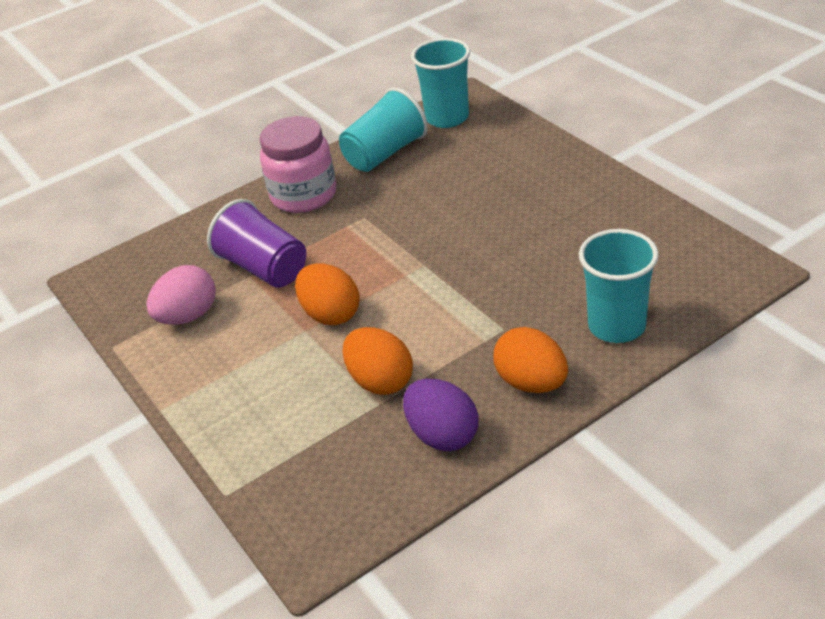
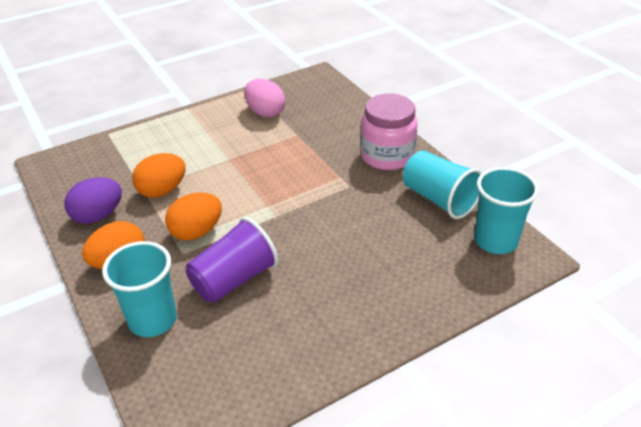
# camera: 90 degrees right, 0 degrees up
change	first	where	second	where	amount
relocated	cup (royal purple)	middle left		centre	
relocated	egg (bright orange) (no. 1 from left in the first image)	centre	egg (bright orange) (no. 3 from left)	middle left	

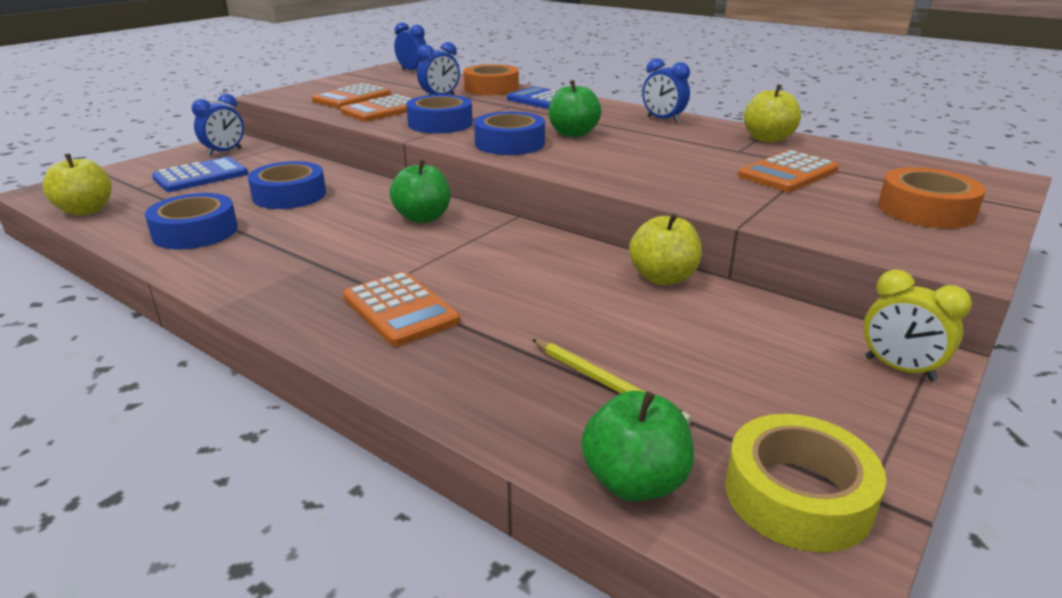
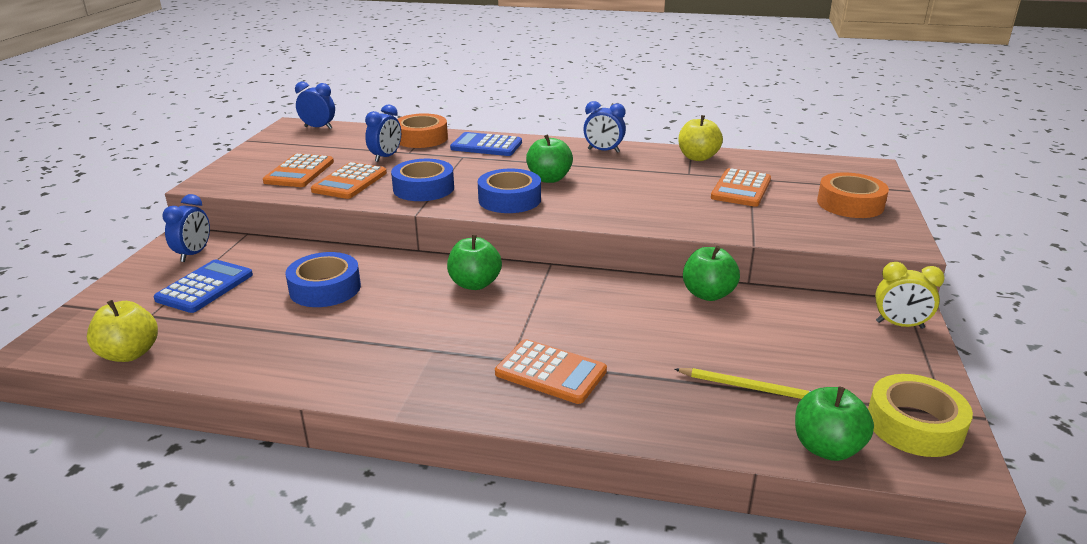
# camera: 25 degrees left, 0 degrees up
change	first	where	second	where	amount
missing	roll of tape (blue) (no. 1 from left)	middle left			
colour	toy apple (bright yellow) (no. 2 from left)	centre	toy apple (emerald) (no. 3 from left)	centre	

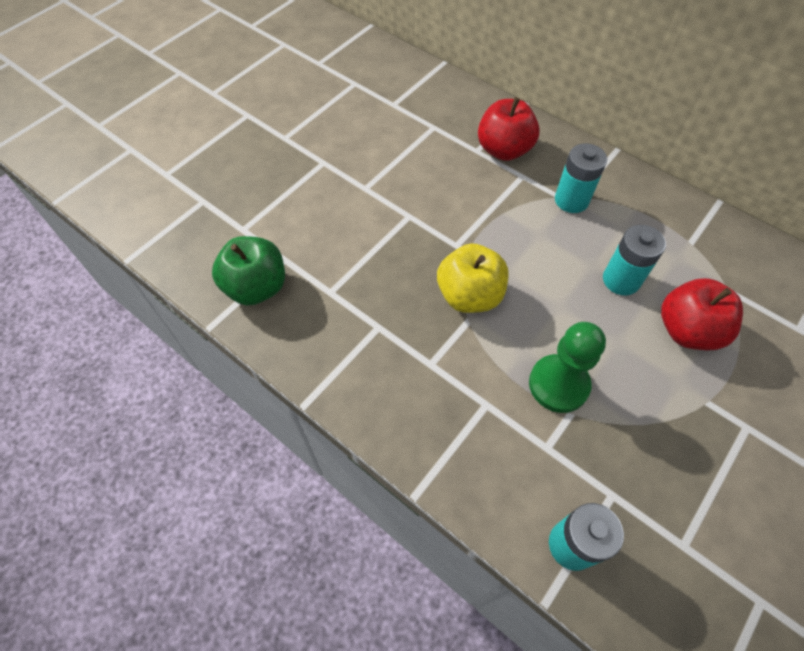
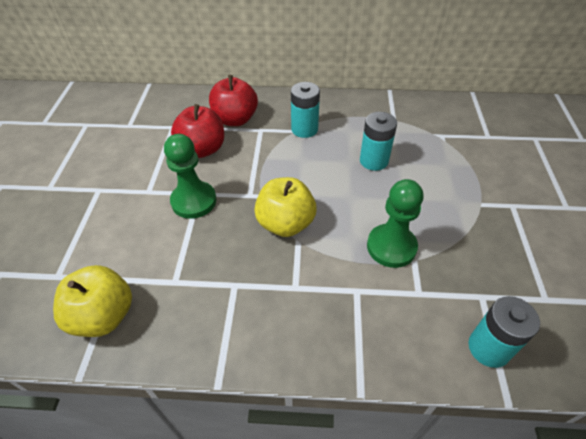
# camera: 35 degrees left, 10 degrees down
change	first	where	second	where	amount
colour	toy apple (emerald)	middle left	toy apple (bright yellow) (no. 1 from left)	bottom left	
relocated	toy apple (red) (no. 2 from left in the first image)	middle right	toy apple (red) (no. 1 from left)	top centre	
appeared			game pawn (emerald) (no. 1 from left)	middle left	

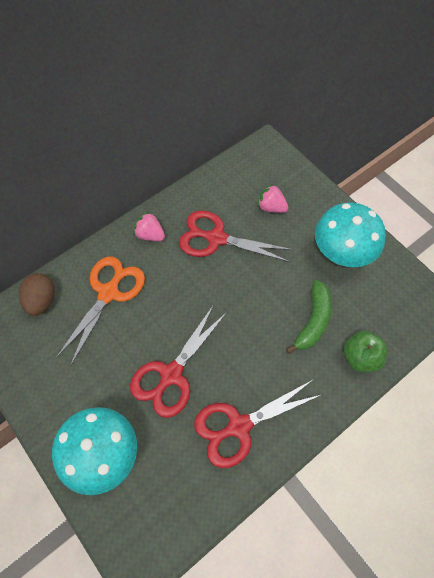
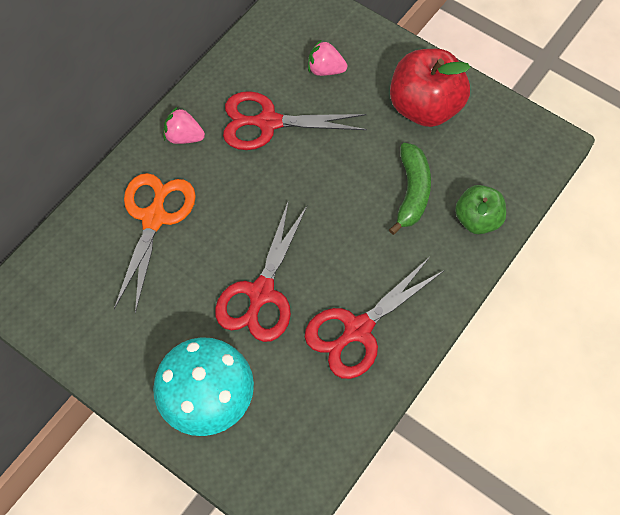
# camera: 15 degrees left, 0 degrees up
change	first	where	second	where	amount
exchanged	mushroom (teal) (no. 2 from left)	middle right	toy apple (red)	top right	
missing	egg (russet)	middle left			

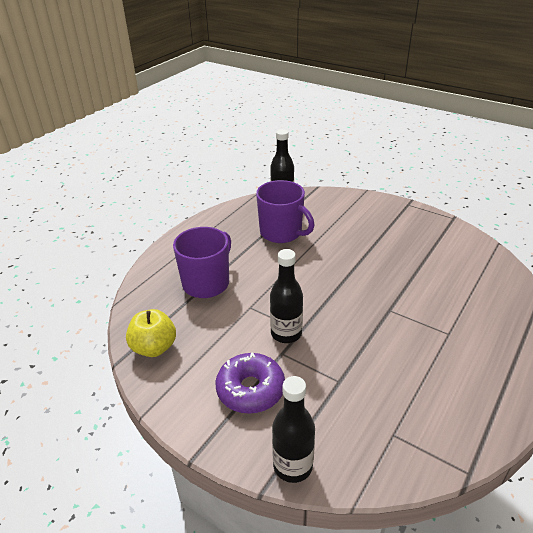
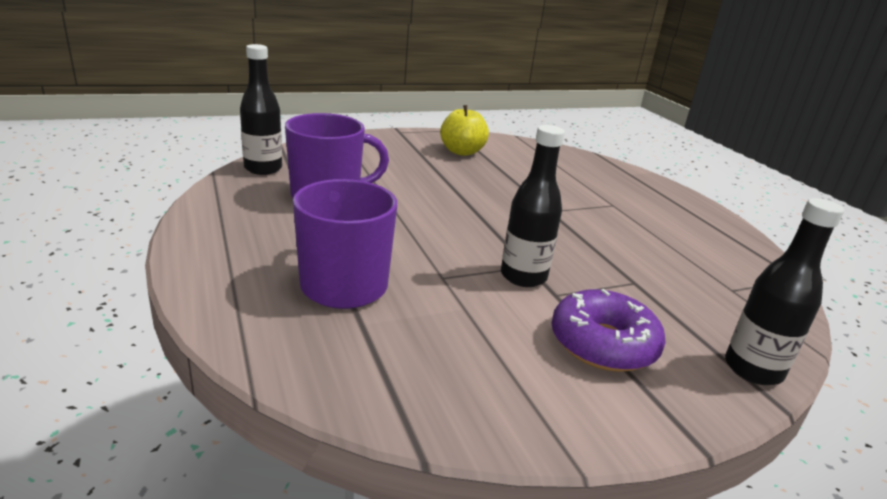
# camera: 60 degrees left, 10 degrees down
change	first	where	second	where	amount
relocated	toy apple (bright yellow)	middle left		top centre	

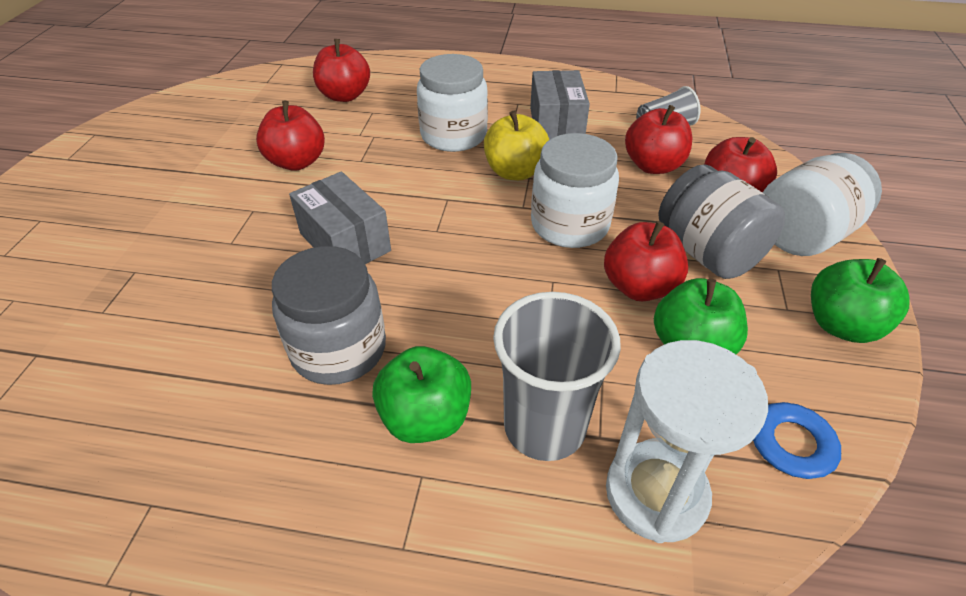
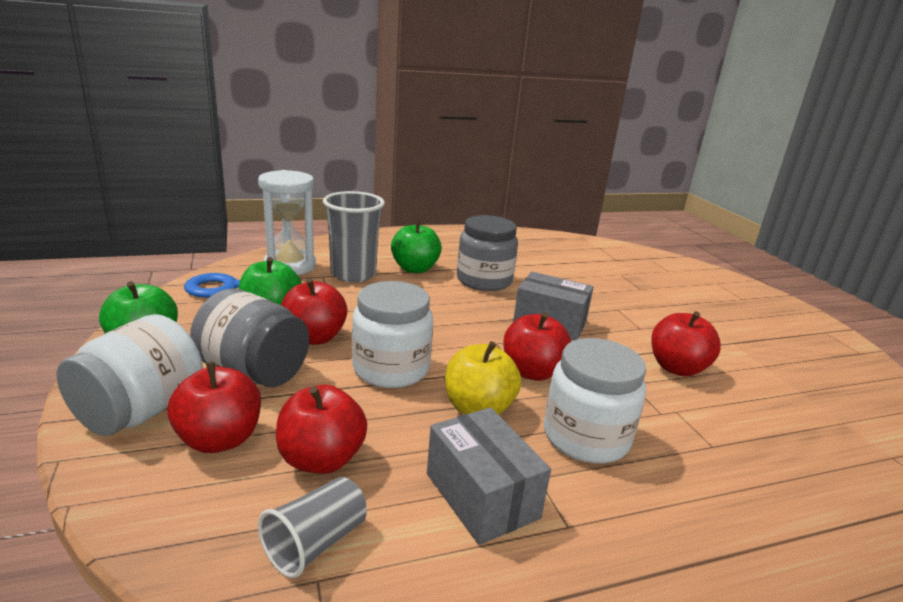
# camera: 150 degrees right, 20 degrees down
change	first	where	second	where	amount
relocated	toy apple (red) (no. 2 from left in the first image)	top centre	toy apple (red) (no. 4 from left)	centre	

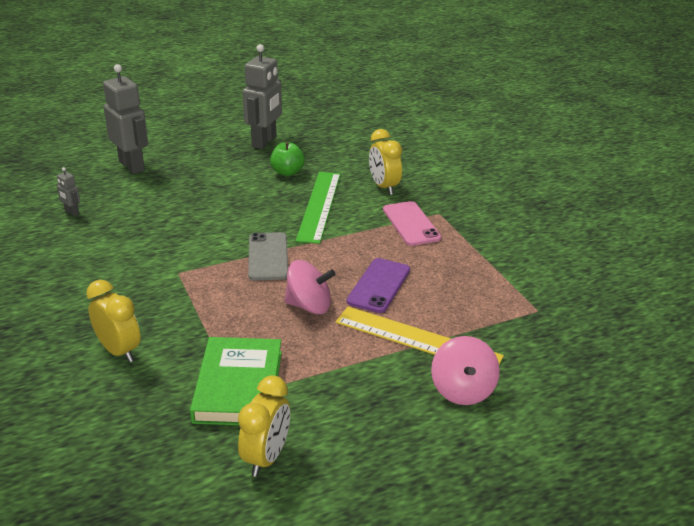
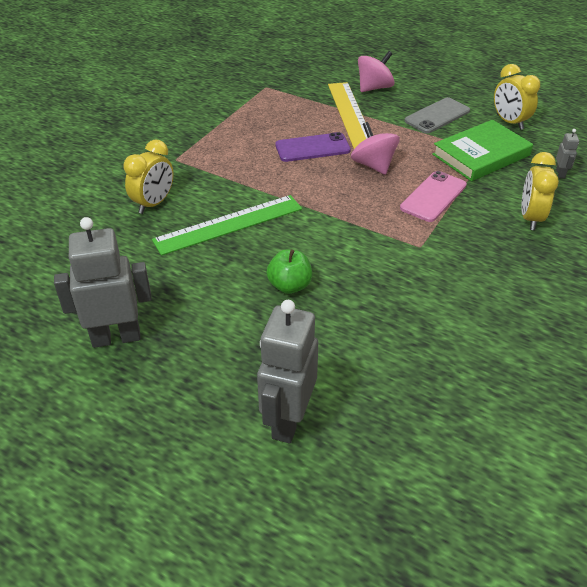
# camera: 125 degrees left, 10 degrees up
change	first	where	second	where	amount
relocated	toy apple (emerald)	top centre		centre	
relocated	robot (gray) (no. 1 from left in the first image)	middle left	robot (gray) (no. 3 from left)	top right	
relocated	mobile phone (pink)	centre		middle right	
relocated	mobile phone (gray)	centre		top right	
spun	bedside clock (bright yellow) (no. 2 from left)	bottom centre		top right	105 degrees counterclockwise

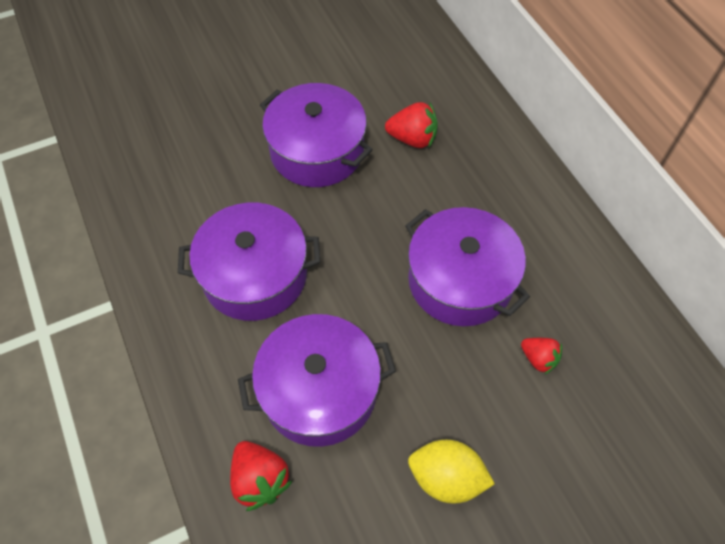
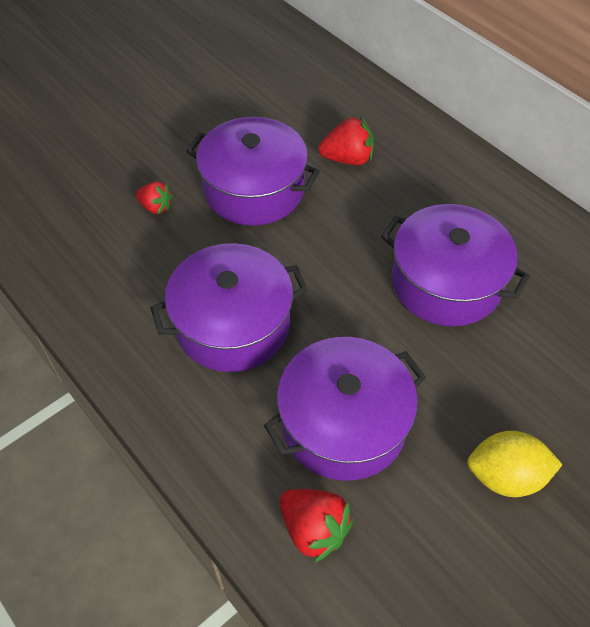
# camera: 15 degrees left, 5 degrees down
change	first	where	second	where	amount
relocated	berry (red) (no. 3 from left in the first image)	middle right	berry (red) (no. 1 from left)	top left	

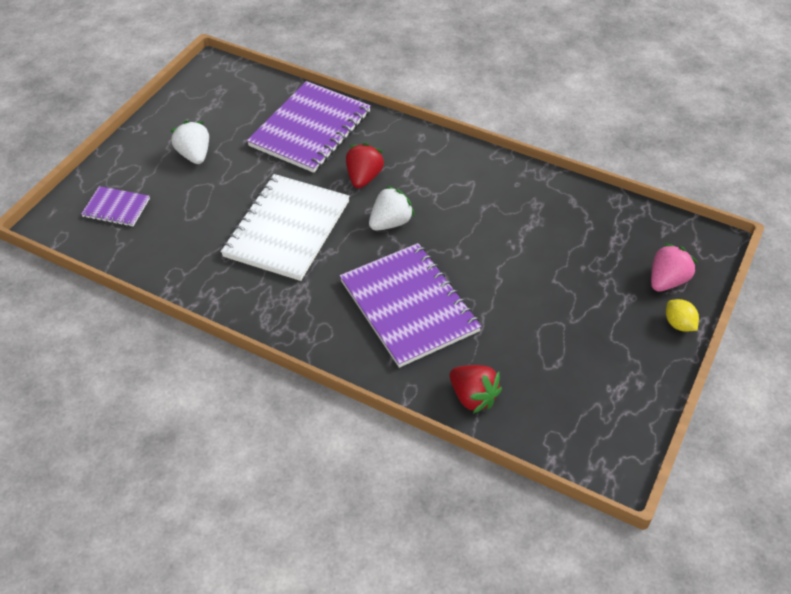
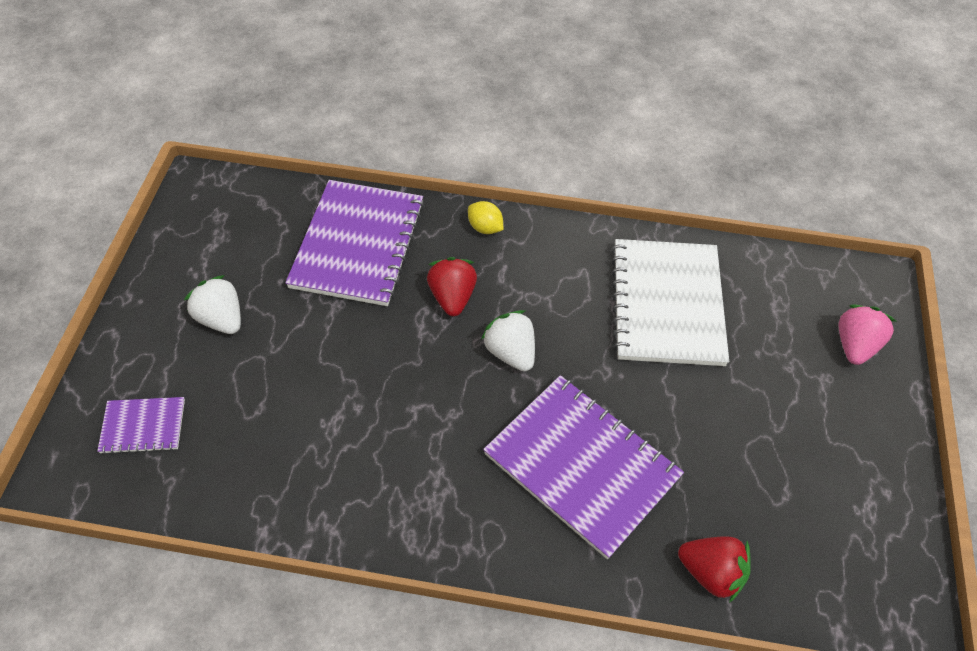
# camera: 20 degrees left, 5 degrees up
change	first	where	second	where	amount
relocated	notepad (white)	centre		middle right	
spun	berry (white) (no. 2 from left)	centre		centre	60 degrees counterclockwise
relocated	citrus fruit (bright yellow)	middle right		centre	

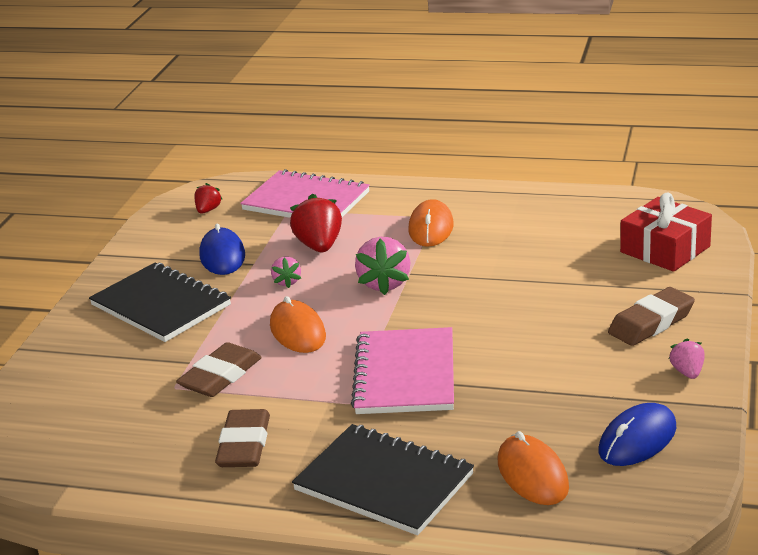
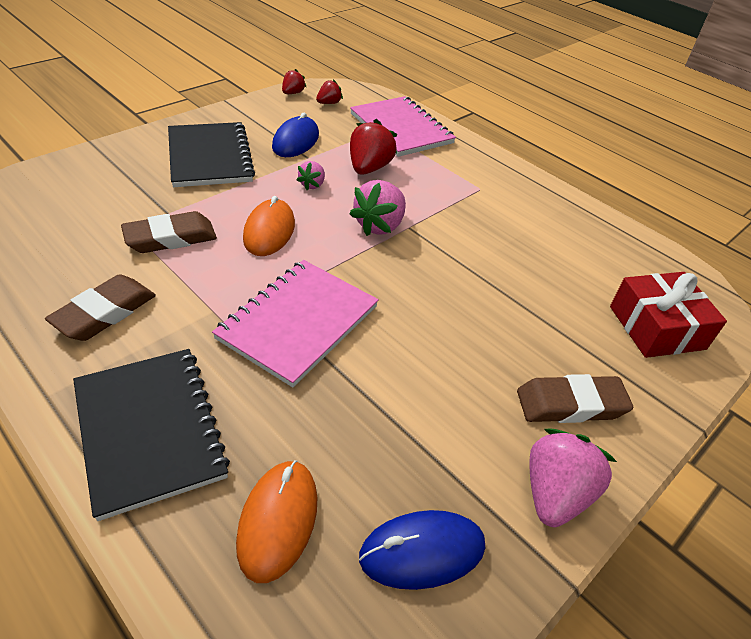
# camera: 25 degrees right, 15 degrees up
change	first	where	second	where	amount
missing	mouse (bright orange) (no. 2 from left)	centre			
size	berry (pink) (no. 3 from left)	middle right		bottom right	x1.80
appeared			berry (red) (no. 1 from left)	top centre	

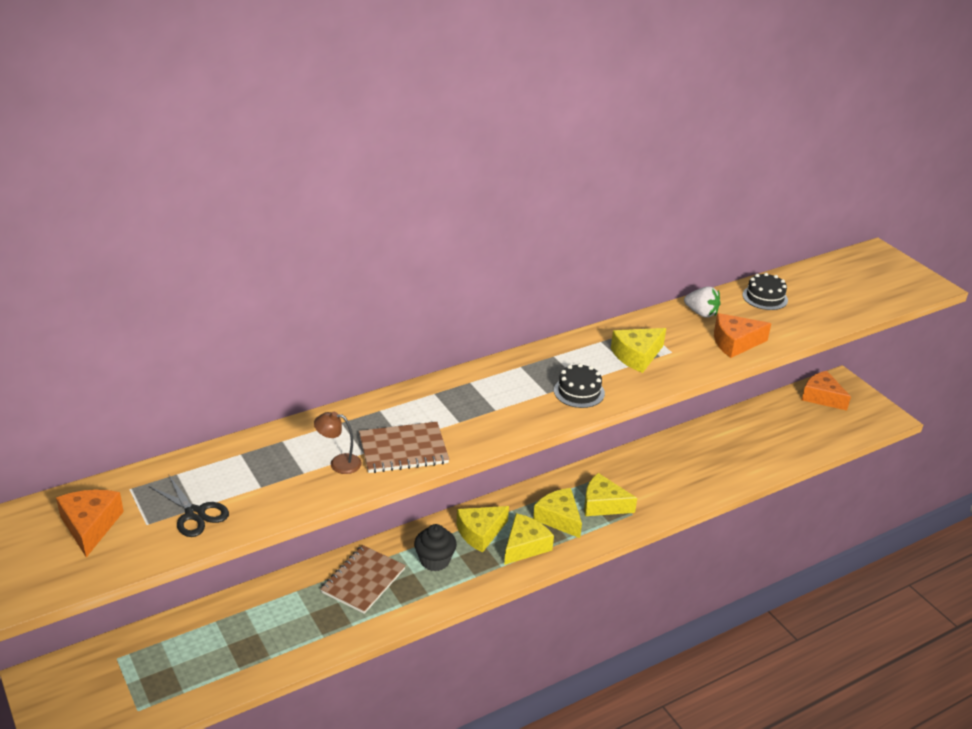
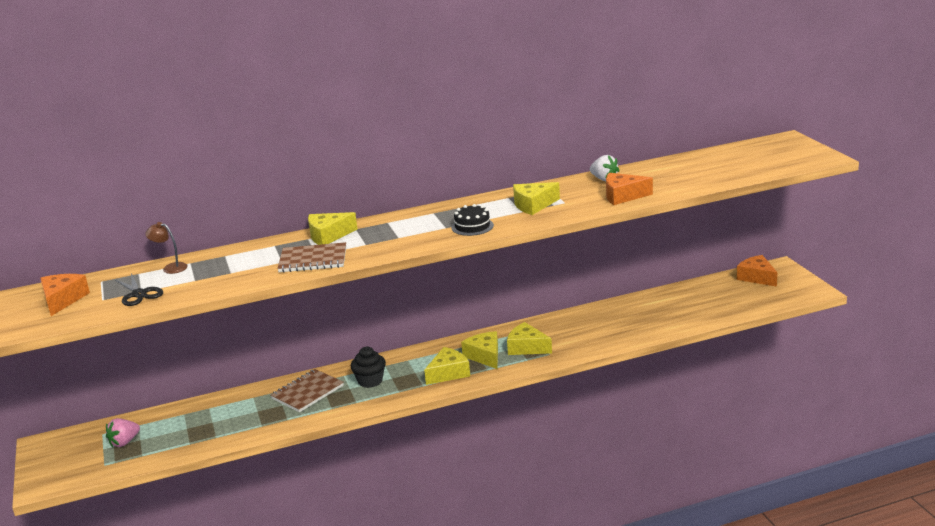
# camera: 15 degrees right, 10 degrees down
change	first	where	second	where	amount
missing	layer cake (black) (no. 2 from left)	middle right			
relocated	desk lamp (russet)	centre		middle left	
relocated	cheese (bright yellow) (no. 1 from left)	bottom centre		centre	
appeared			berry (pink)	bottom left	

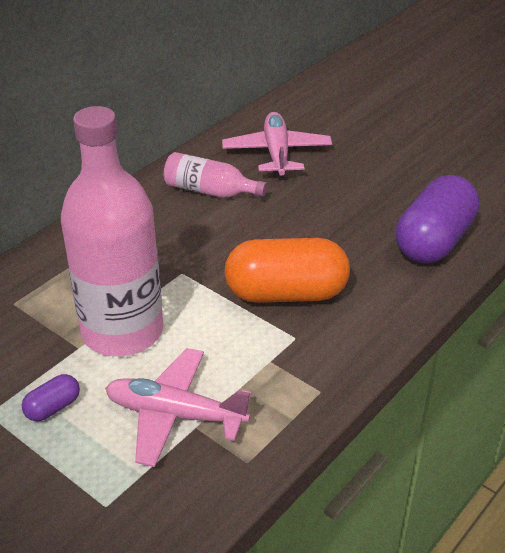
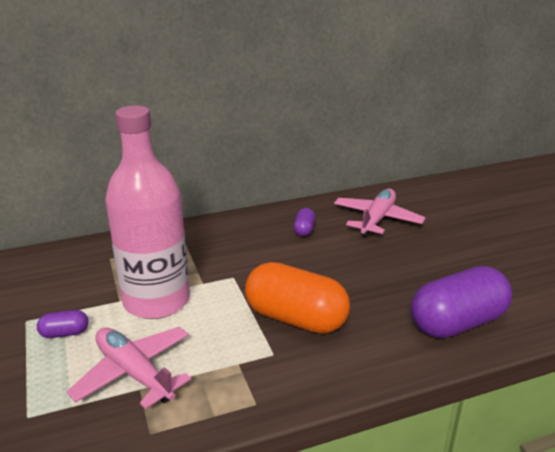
# camera: 30 degrees right, 10 degrees down
change	first	where	second	where	amount
exchanged	flask (pink) (no. 2 from left)	top centre	pill (royal purple) (no. 2 from left)	centre	

